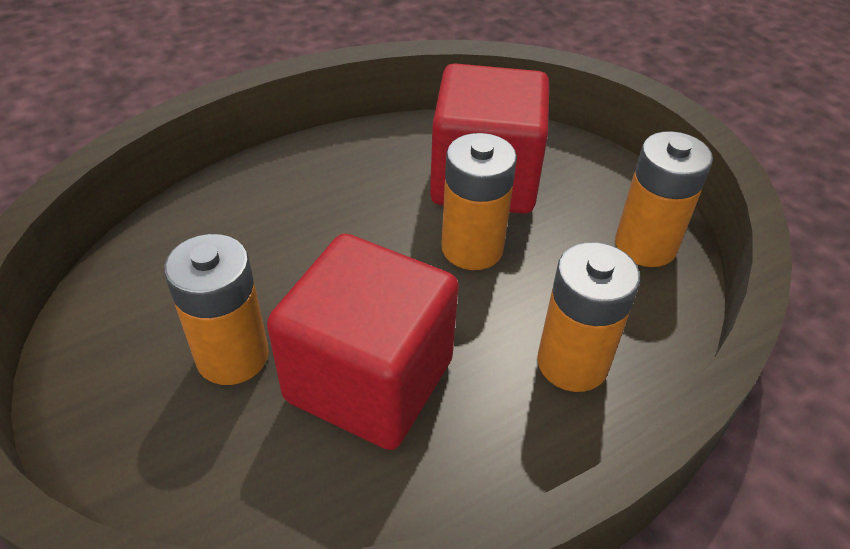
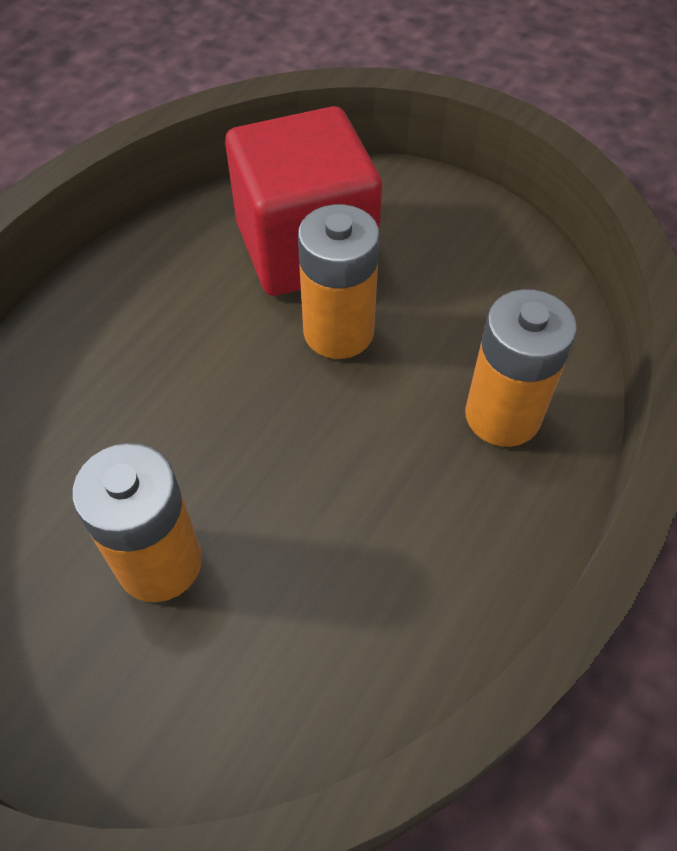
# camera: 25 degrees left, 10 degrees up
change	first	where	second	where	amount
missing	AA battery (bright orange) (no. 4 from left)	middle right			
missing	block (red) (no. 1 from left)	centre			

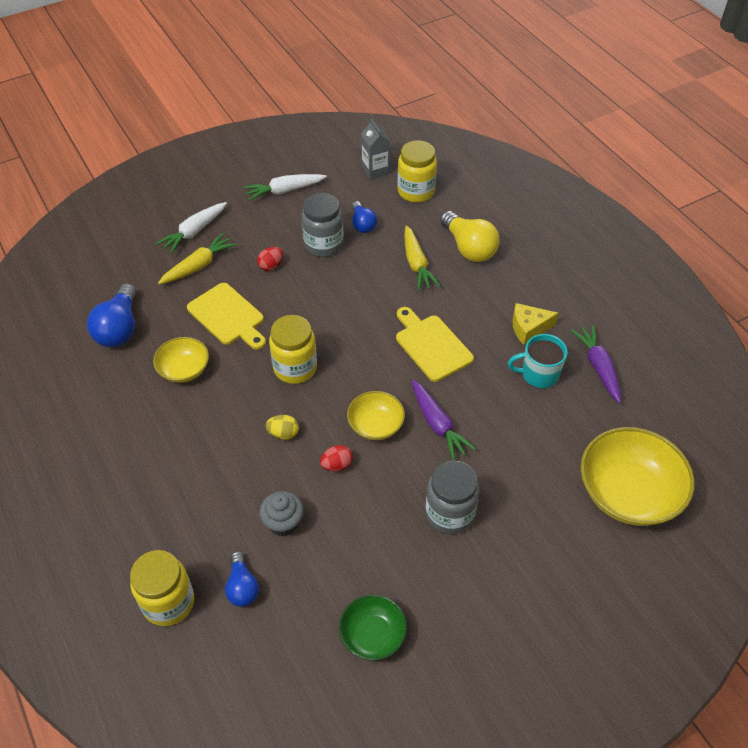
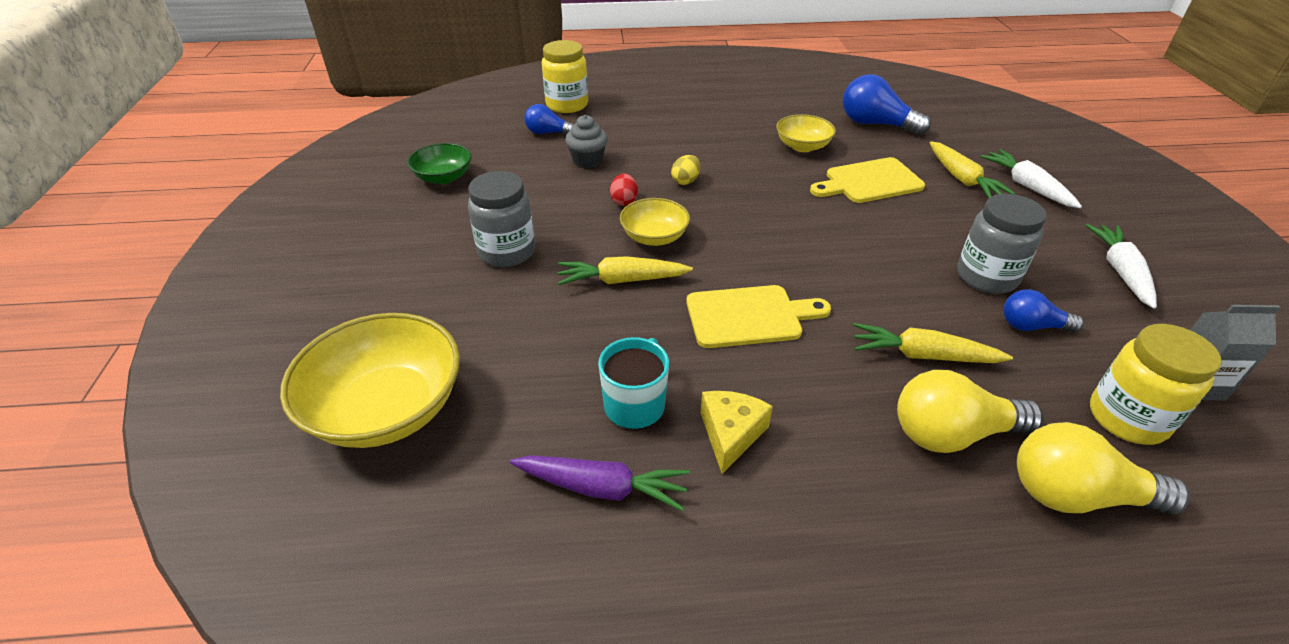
# camera: 115 degrees right, 10 degrees down
change	first	where	second	where	amount
missing	egg (red) (no. 1 from left)	centre			
missing	jam jar (bright yellow) (no. 2 from left)	centre			
colour	carrot (royal purple) (no. 1 from left)	centre	carrot (bright yellow) (no. 1 from left)	centre	
appeared			bulb (bright yellow) (no. 2 from left)	bottom right	

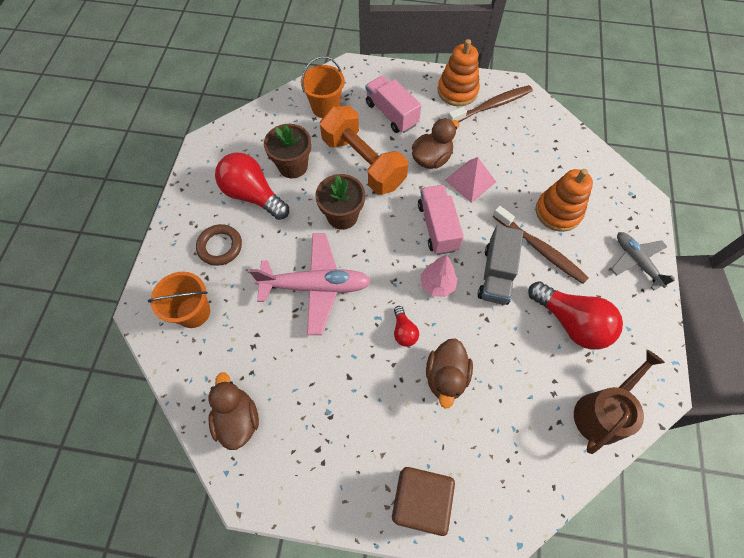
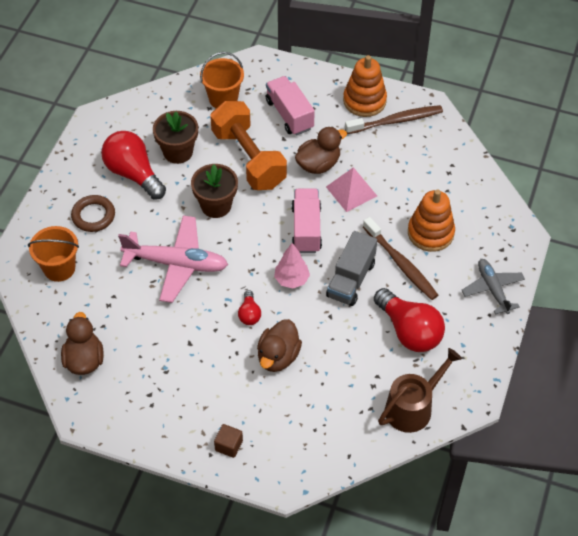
# camera: 10 degrees right, 10 degrees down
change	first	where	second	where	amount
size	block (russet)	bottom centre		bottom centre	x0.50

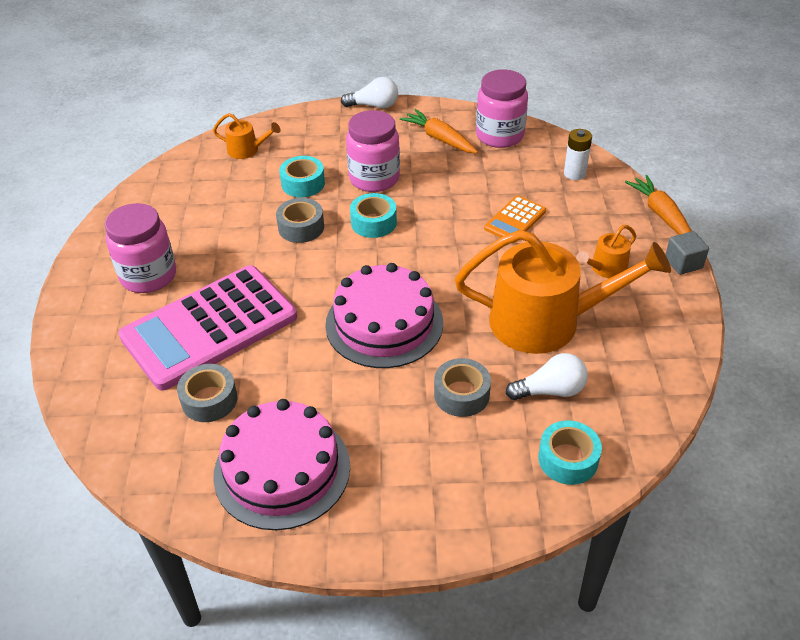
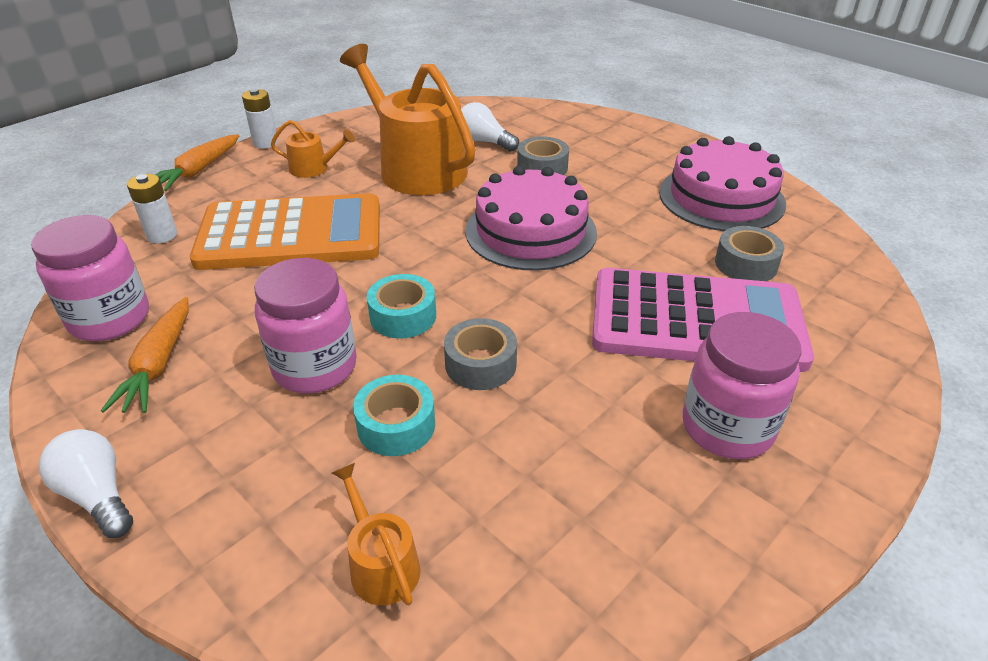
# camera: 135 degrees left, 5 degrees down
change	first	where	second	where	amount
size	pocket calculator (bright orange)	centre		middle left	x2.24
exchanged	block (gray)	middle right	AA battery (white) (no. 2 from left)	top left	
missing	roll of tape (teal) (no. 3 from left)	bottom right			

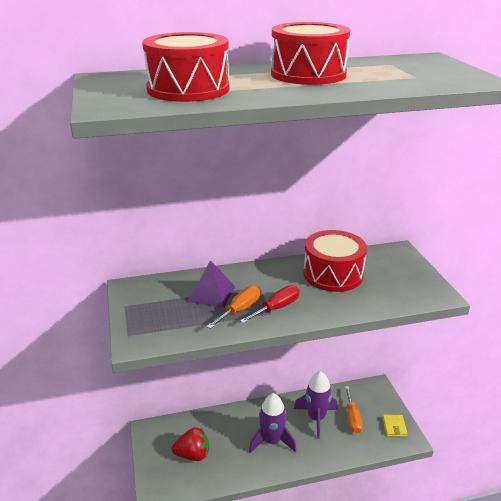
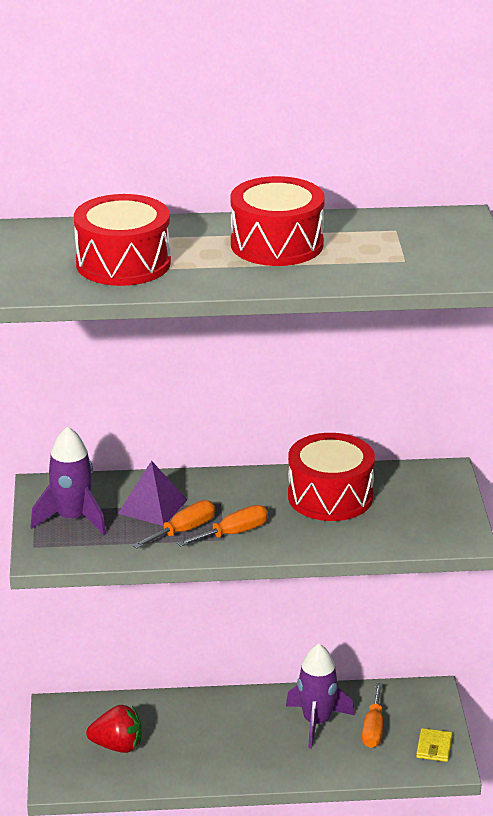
# camera: 10 degrees right, 0 degrees up
change	first	where	second	where	amount
colour	flat screwdriver (red)	centre	flat screwdriver (bright orange) (no. 2 from left)	centre	
relocated	toy rocket (royal purple) (no. 1 from left)	bottom centre		middle left	

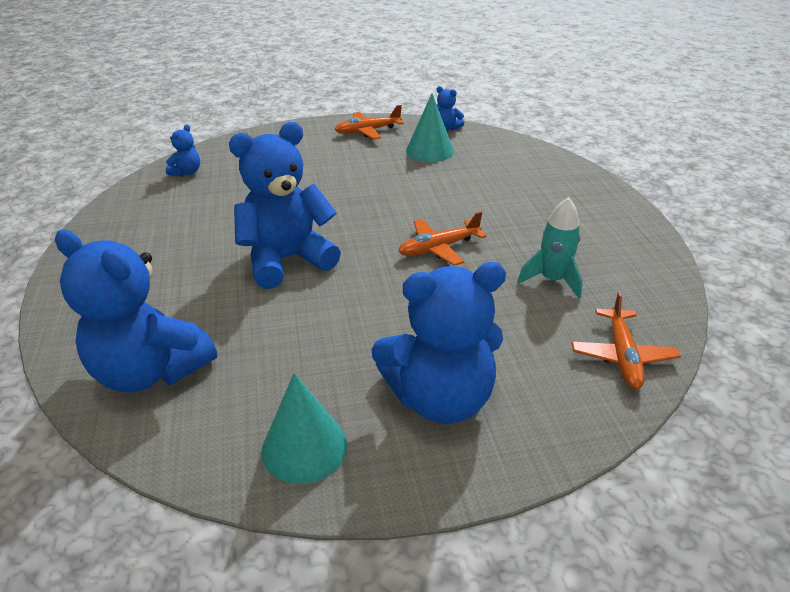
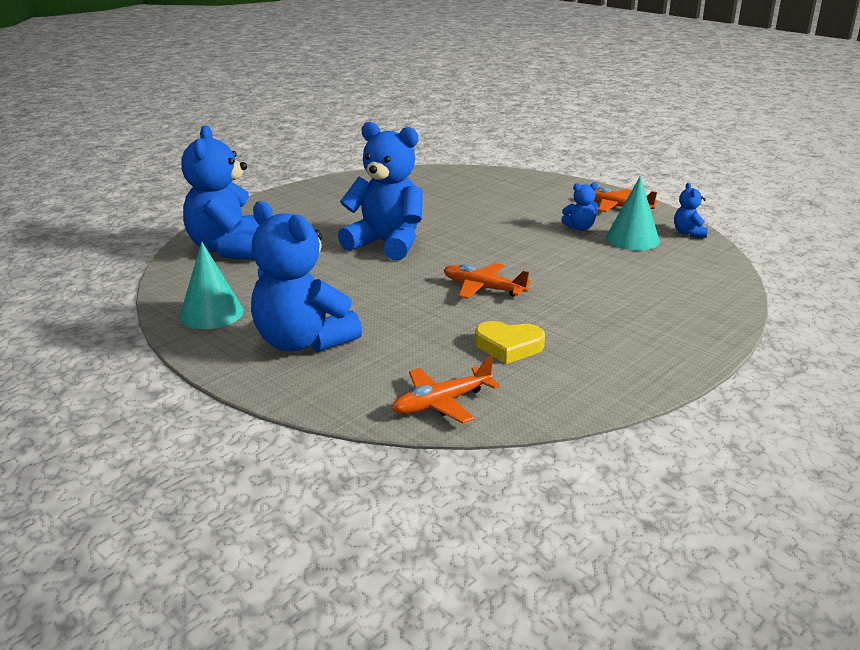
# camera: 55 degrees right, 10 degrees down
change	first	where	second	where	amount
relocated	teddy bear (blue) (no. 2 from left in the first image)	top left	teddy bear (blue) (no. 4 from left)	top right	
exchanged	toy rocket (teal)	middle right	heart shape (bright yellow)	centre	

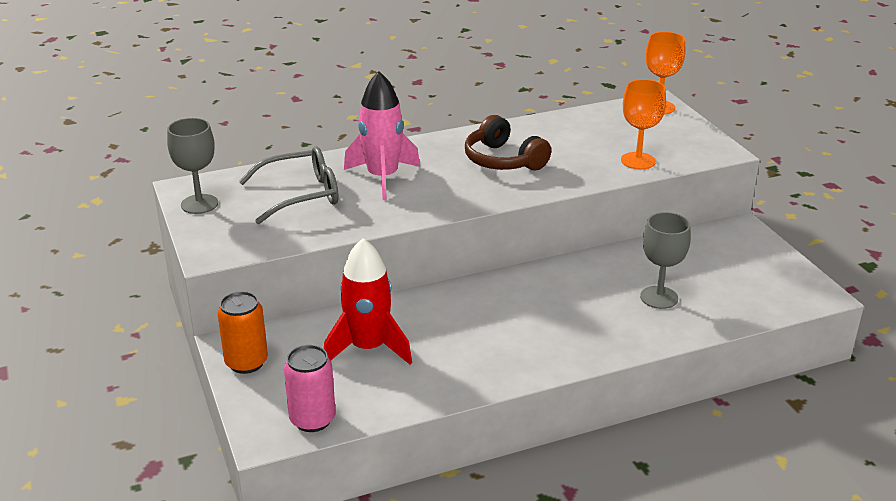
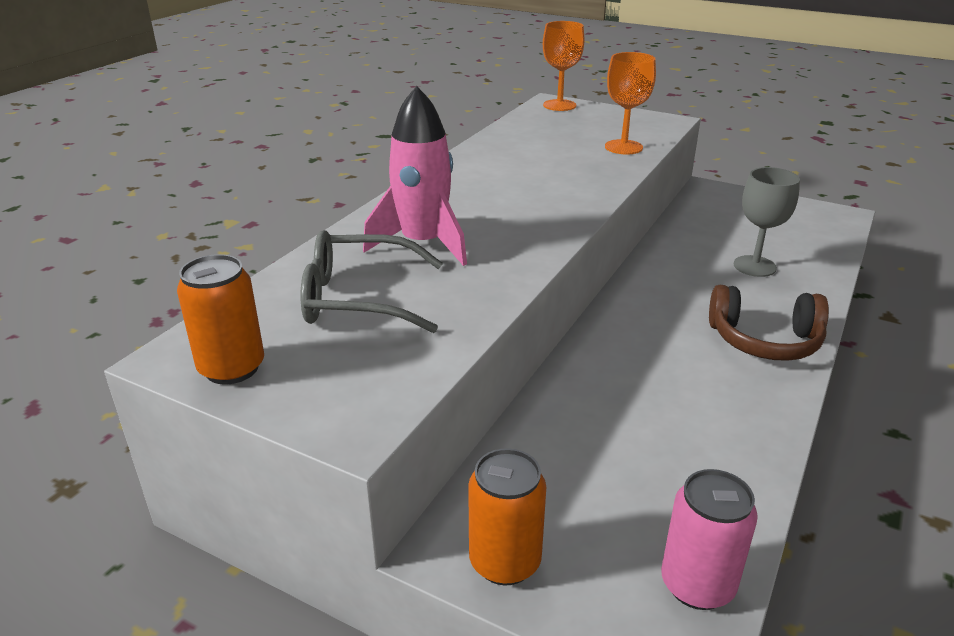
# camera: 40 degrees left, 0 degrees up
change	first	where	second	where	amount
relocated	over-ear headphones (russet)	top centre		middle right	
exchanged	goblet (gray) (no. 1 from left)	top left	can (bright orange) (no. 1 from left)	middle left	
spun	spectacles (gray)	middle left		centre	120 degrees counterclockwise
missing	toy rocket (red)	centre			

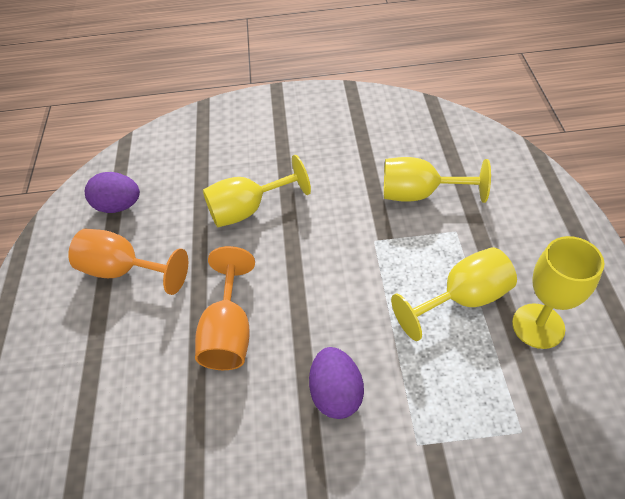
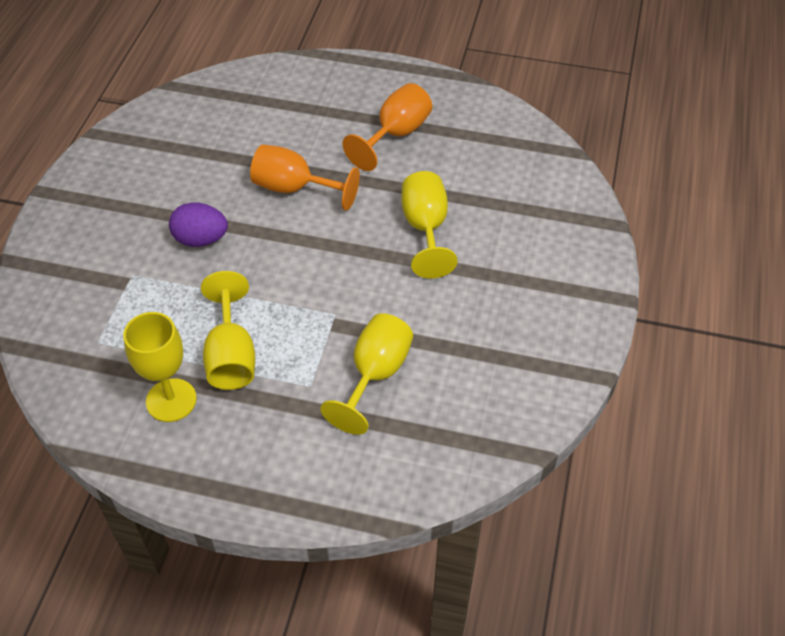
# camera: 105 degrees right, 0 degrees up
change	first	where	second	where	amount
missing	egg (royal purple) (no. 1 from left)	middle left			

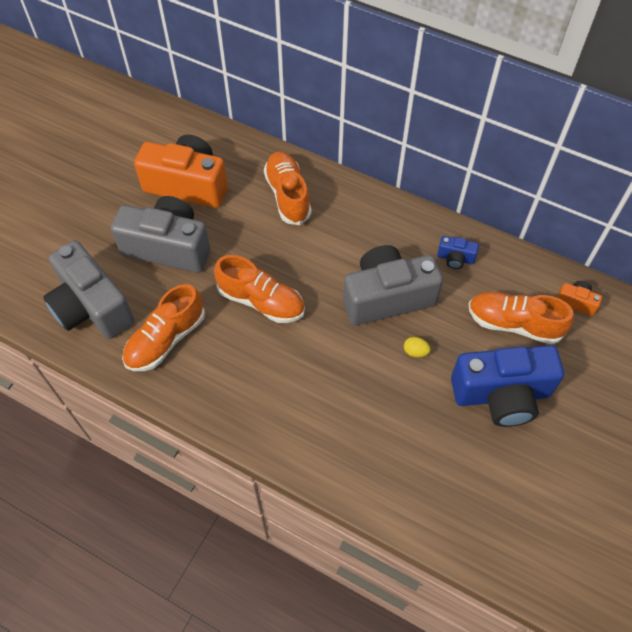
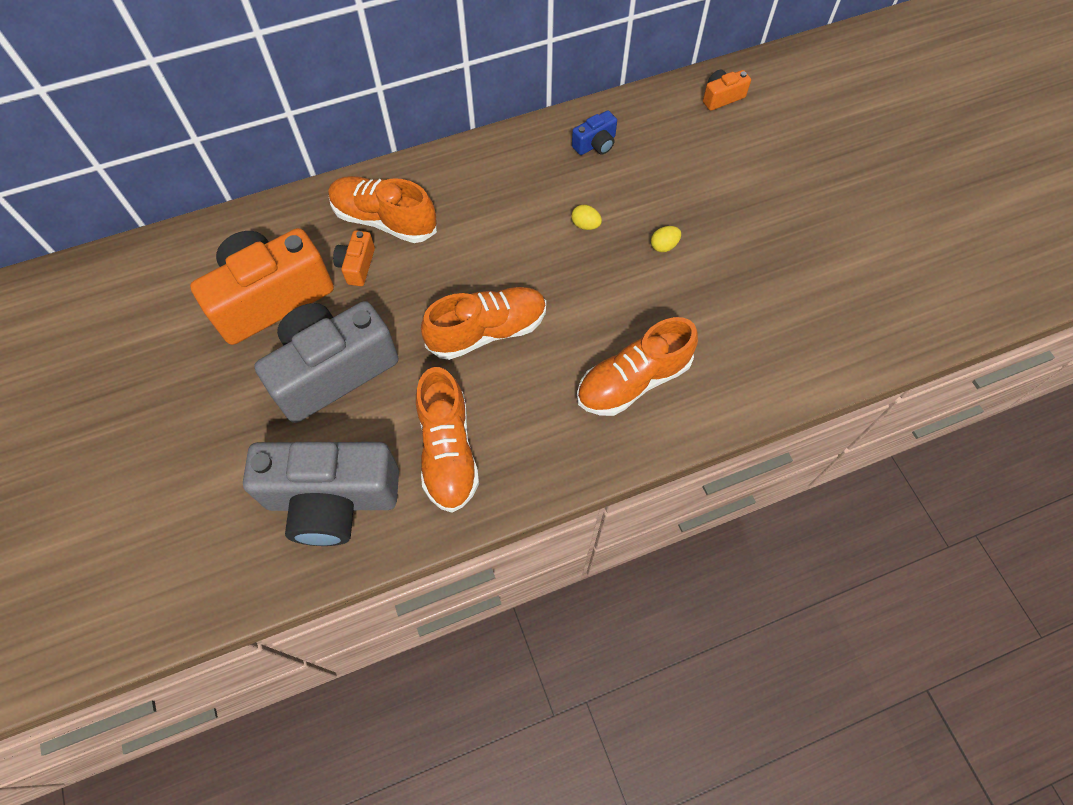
# camera: 50 degrees left, 5 degrees up
change	first	where	second	where	amount
exchanged	camera (gray) (no. 3 from left)	centre	egg (bright yellow) (no. 1 from left)	top centre	
relocated	shoe (bright orange) (no. 4 from left)	middle right		centre	
missing	camera (blue) (no. 2 from left)	middle right			
appeared			camera (bright orange) (no. 2 from left)	top left	

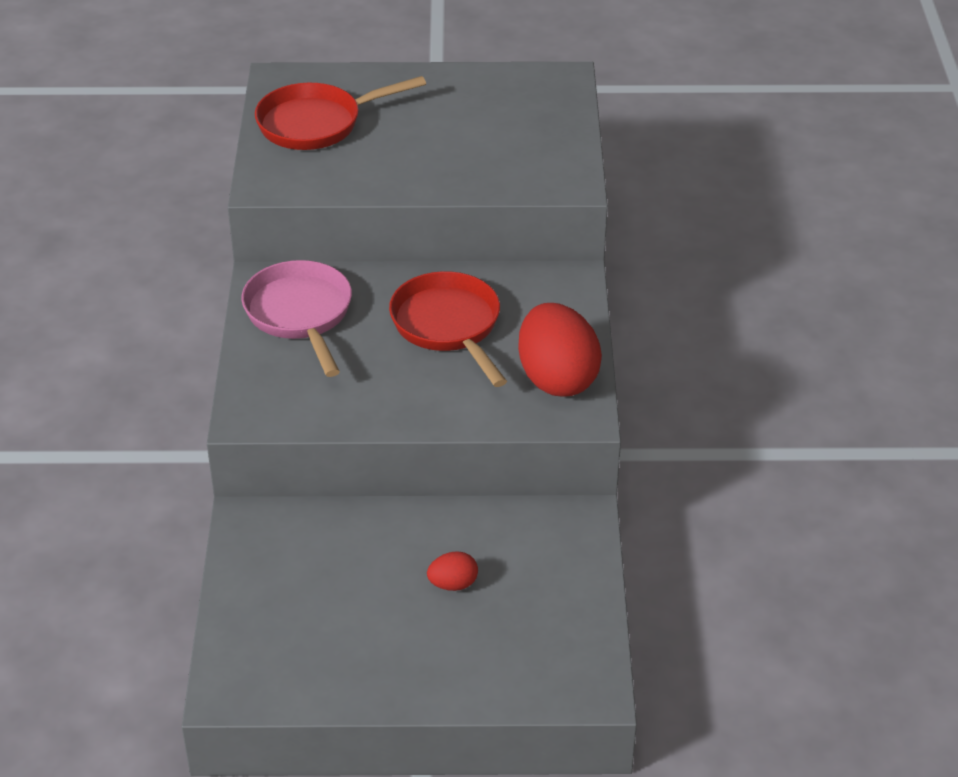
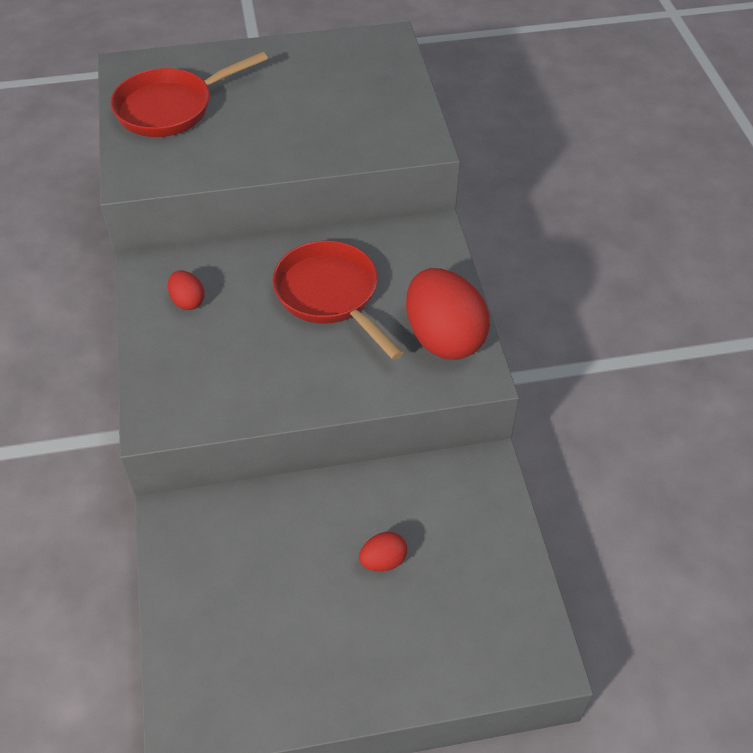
# camera: 10 degrees left, 10 degrees up
change	first	where	second	where	amount
exchanged	pan (pink)	middle left	egg (red) (no. 1 from left)	middle left	

